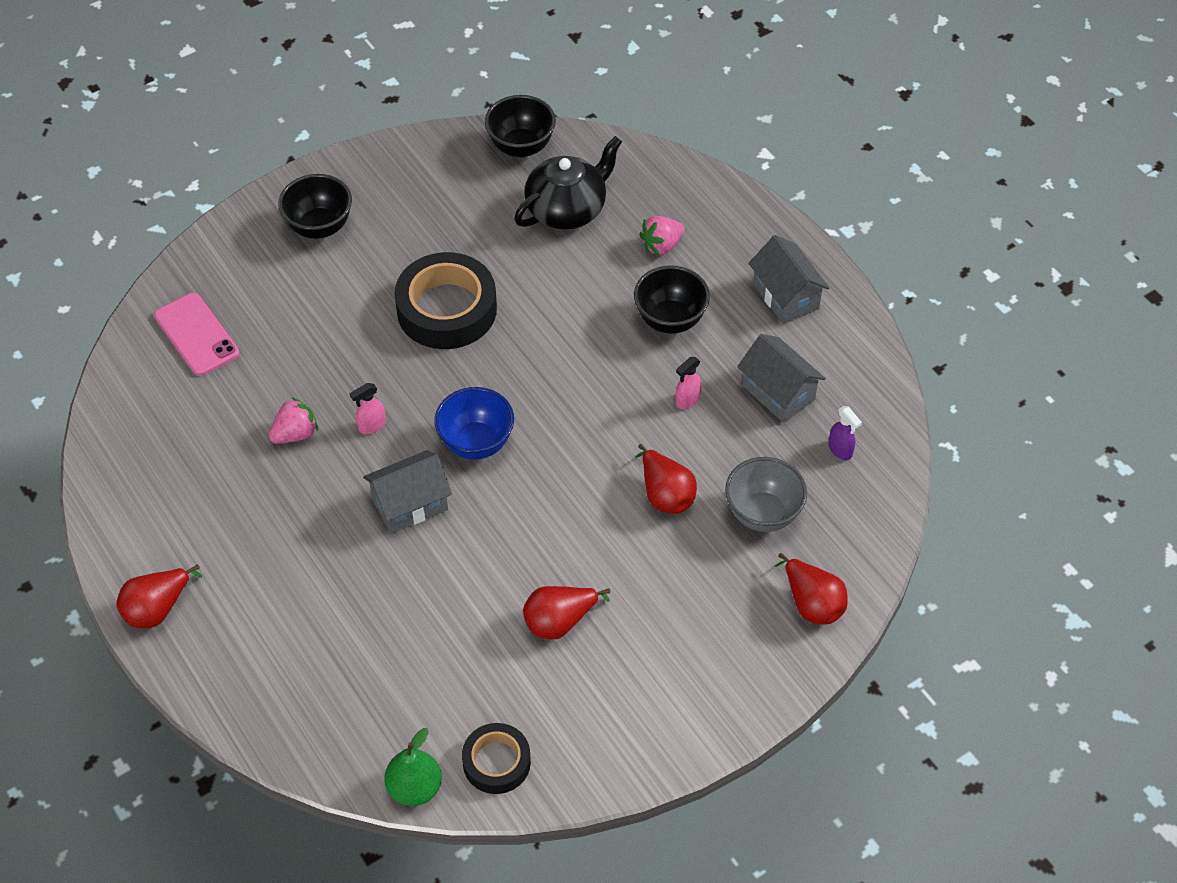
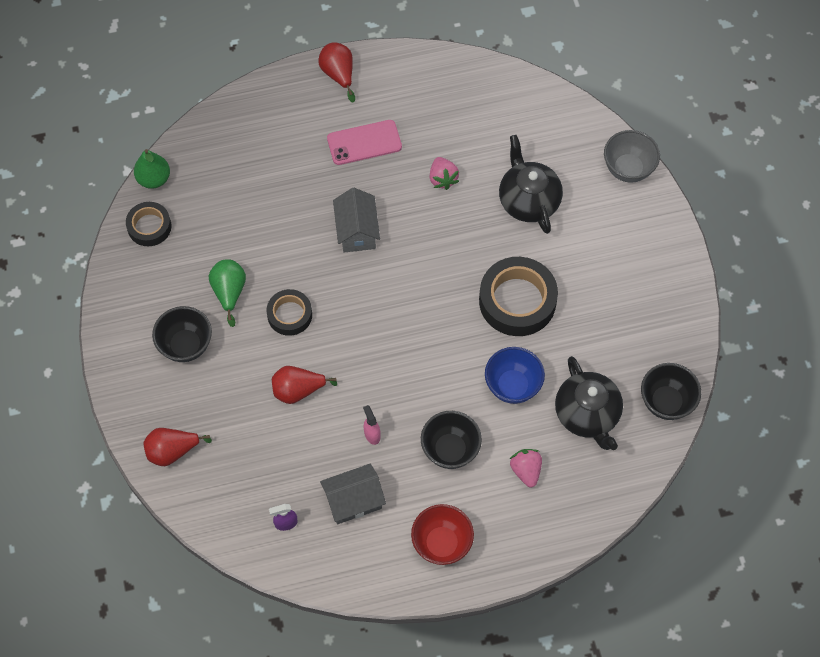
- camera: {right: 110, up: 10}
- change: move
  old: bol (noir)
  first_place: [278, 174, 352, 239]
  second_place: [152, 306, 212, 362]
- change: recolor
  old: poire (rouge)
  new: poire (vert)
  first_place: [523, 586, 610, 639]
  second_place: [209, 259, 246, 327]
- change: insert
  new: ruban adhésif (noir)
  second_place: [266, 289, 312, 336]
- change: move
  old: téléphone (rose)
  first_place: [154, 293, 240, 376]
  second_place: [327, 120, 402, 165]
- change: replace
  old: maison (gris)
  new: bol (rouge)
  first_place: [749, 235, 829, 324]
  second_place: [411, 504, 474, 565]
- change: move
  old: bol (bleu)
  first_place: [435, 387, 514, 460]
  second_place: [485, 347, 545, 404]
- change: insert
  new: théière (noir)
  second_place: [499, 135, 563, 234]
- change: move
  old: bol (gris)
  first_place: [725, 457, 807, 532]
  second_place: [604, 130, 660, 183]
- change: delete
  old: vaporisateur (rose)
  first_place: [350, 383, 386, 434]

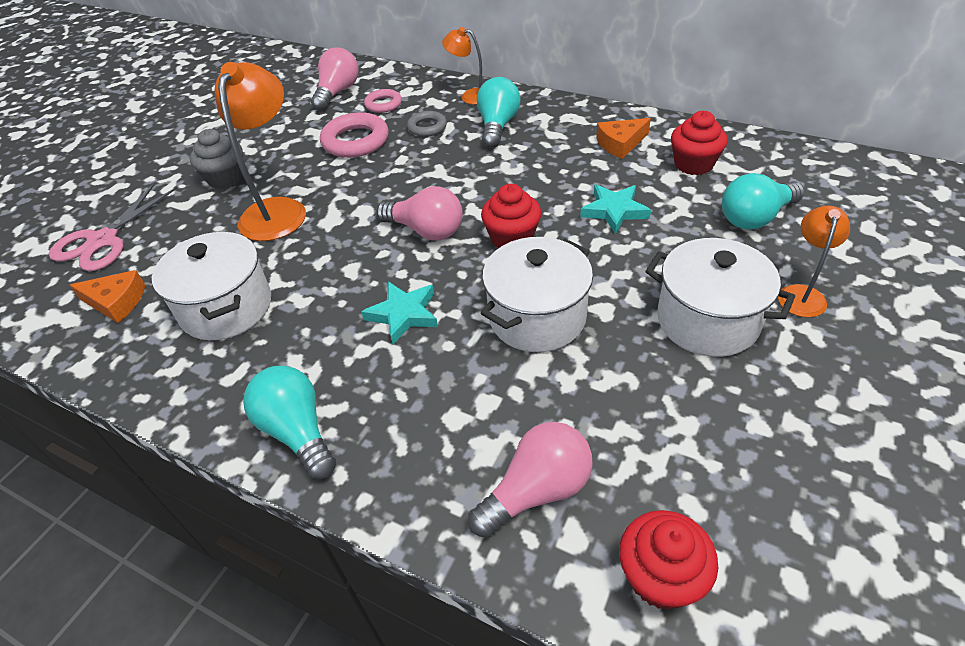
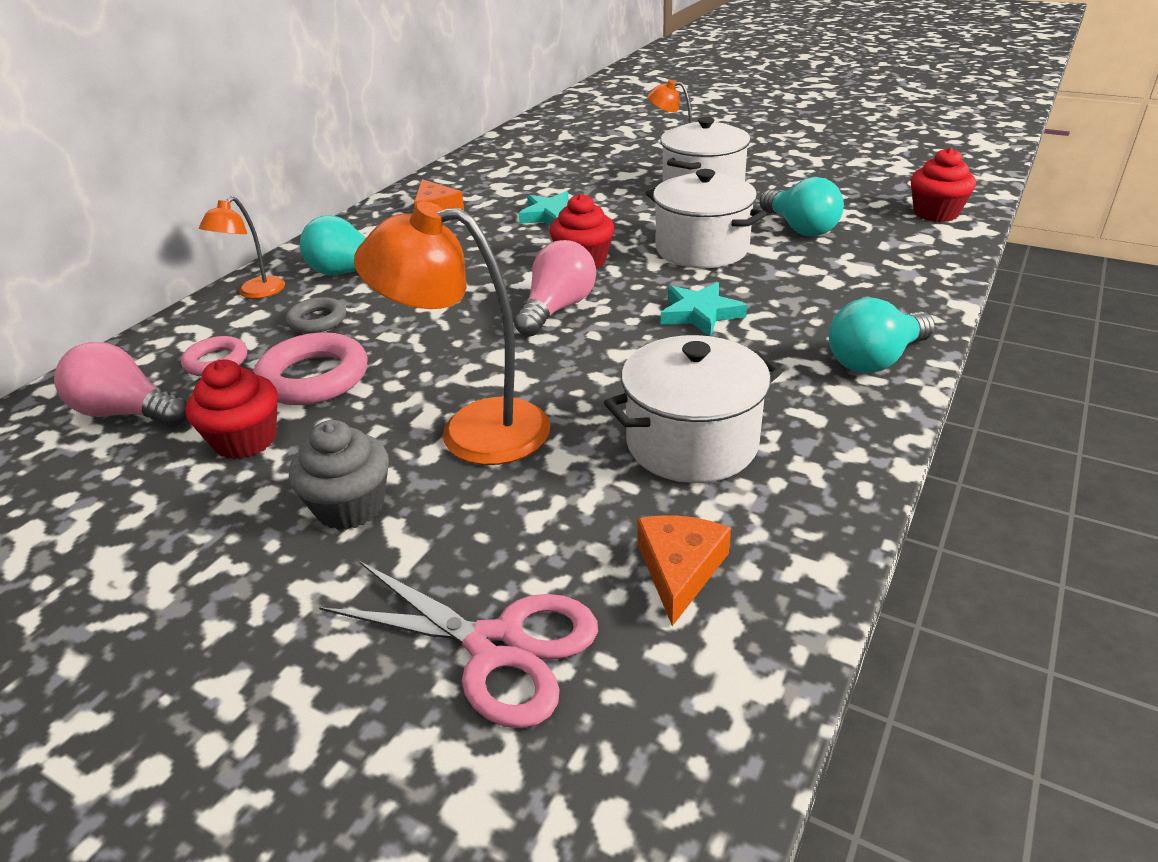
- camera: {right: -90, up: -10}
- change: move
  old: muffin (rouge)
  first_place: [671, 111, 728, 175]
  second_place: [185, 359, 278, 459]
- change: move
  old: ampoule (turquoise)
  first_place: [722, 173, 805, 229]
  second_place: [760, 177, 844, 236]
- change: delete
  old: ampoule (rose)
  first_place: [468, 422, 593, 538]

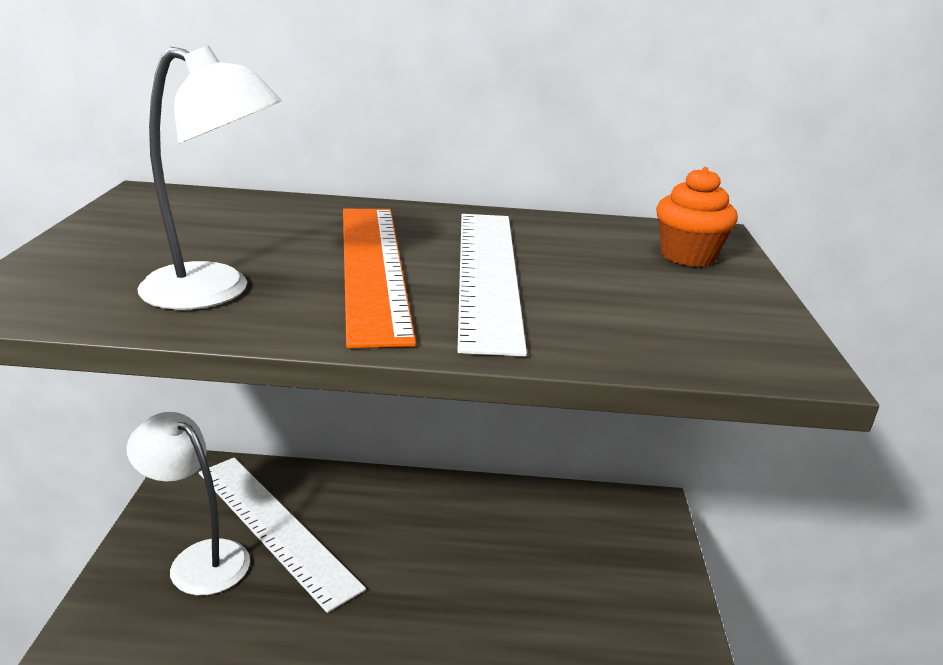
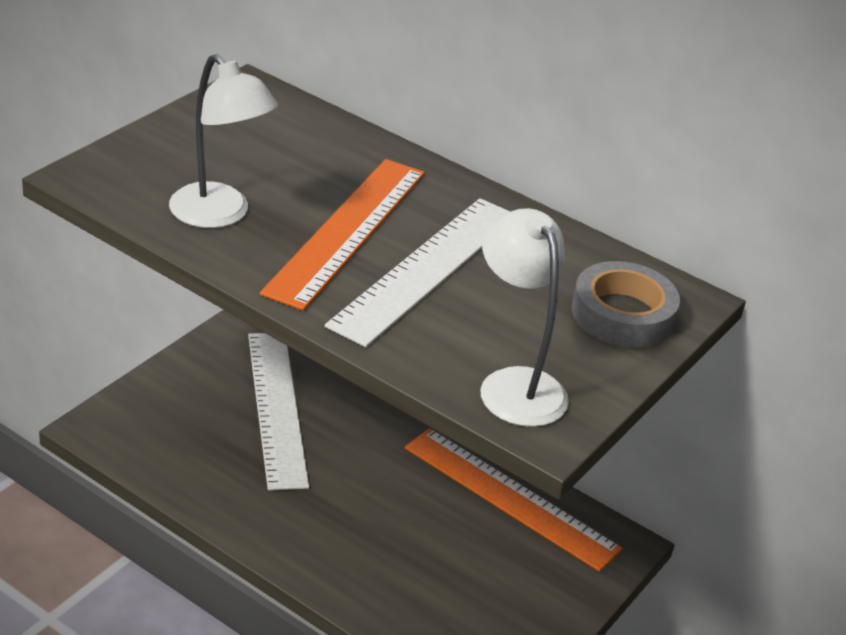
- camera: {right: 30, up: 10}
- change: insert
  new: règle (orange)
  second_place: [405, 428, 623, 572]
- change: move
  old: lampe (blanc)
  first_place: [127, 412, 250, 595]
  second_place: [480, 208, 569, 427]
- change: replace
  old: muffin (orange)
  new: ruban adhésif (gris)
  first_place: [656, 167, 738, 267]
  second_place: [572, 261, 680, 347]

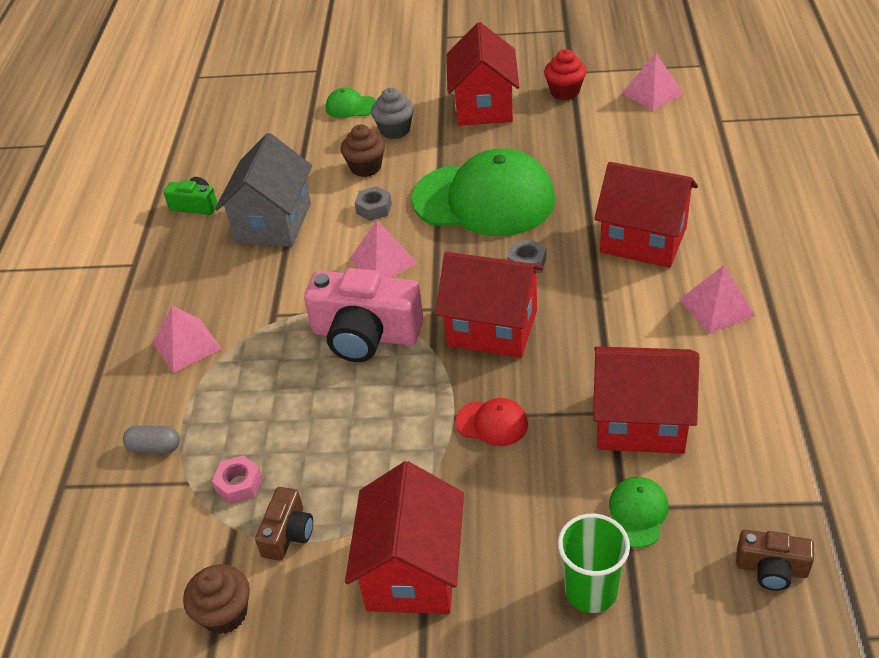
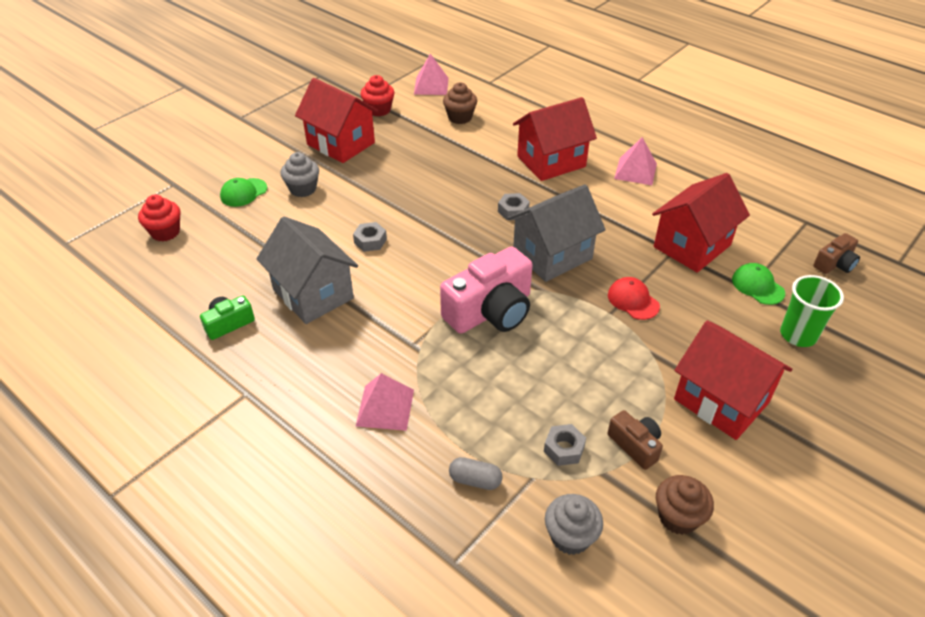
- camera: {right: -55, up: 0}
- change: insert
  new: muffin (rouge)
  second_place: [138, 195, 181, 242]
- change: move
  old: muffin (marron)
  first_place: [341, 124, 385, 177]
  second_place: [443, 83, 477, 124]
- change: rotate
  old: gélule (gris)
  first_place: [123, 425, 180, 454]
  second_place: [449, 457, 503, 490]
  degrees: 60
- change: recolor
  old: maison (rouge)
  new: maison (gris)
  first_place: [435, 252, 544, 358]
  second_place: [507, 184, 606, 282]
- change: recolor
  old: écrou (rose)
  new: écrou (gris)
  first_place: [212, 455, 262, 504]
  second_place: [544, 424, 586, 466]
- change: insert
  new: muffin (gris)
  second_place: [545, 494, 603, 555]
- change: rotate
  old: casquette (rouge)
  first_place: [455, 398, 528, 446]
  second_place: [608, 277, 660, 320]
  degrees: -90
- change: delete
  old: pyramide (rose)
  first_place: [350, 220, 417, 278]
- change: delete
  old: casquette (vert)
  first_place: [412, 148, 555, 236]

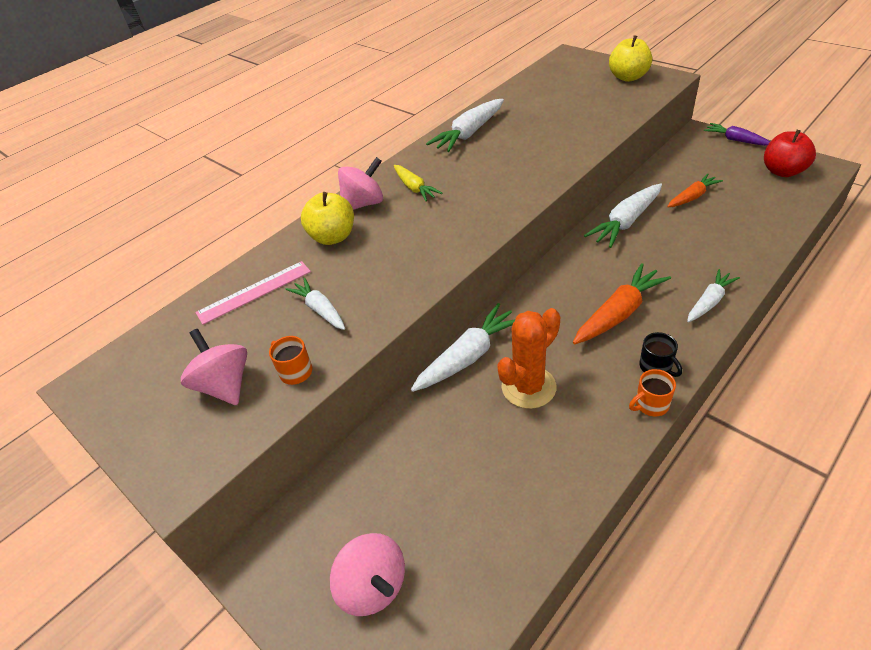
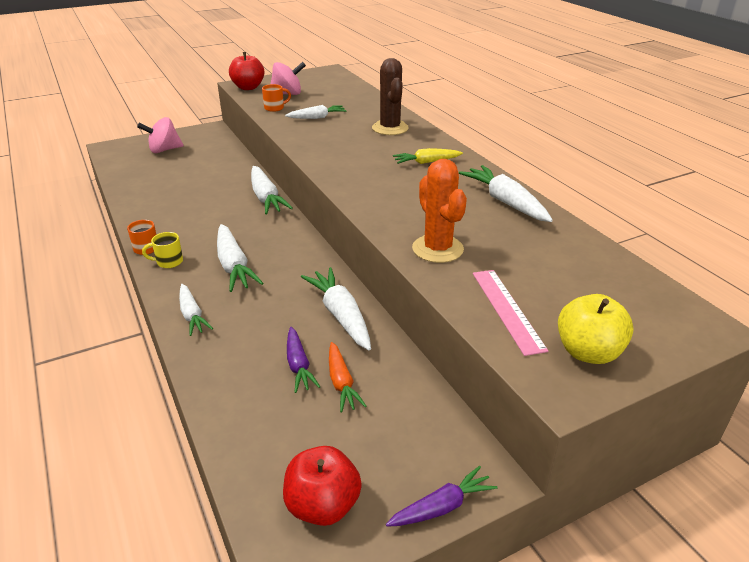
- camera: {right: 105, up: -10}
- change: recolor
  old: tasse (noir)
  new: tasse (jaune)
  first_place: [639, 332, 682, 377]
  second_place: [142, 232, 183, 268]
- change: recolor
  old: carotte (orange)
  new: carotte (blanc)
  first_place: [573, 263, 671, 344]
  second_place: [217, 224, 263, 292]
- change: insert
  new: pomme (rouge)
  second_place: [229, 52, 264, 90]
- change: insert
  new: carotte (violet)
  second_place: [287, 327, 320, 393]
- change: replace
  old: pomme (jaune)
  new: cactus (marron)
  first_place: [301, 192, 354, 245]
  second_place: [372, 58, 409, 135]
- change: move
  old: cactus (orange)
  first_place: [497, 308, 560, 409]
  second_place: [412, 159, 467, 263]
- change: move
  old: règle (rose)
  first_place: [195, 261, 311, 325]
  second_place: [473, 270, 548, 356]
- change: delete
  old: toupie (rose)
  first_place: [338, 157, 383, 210]

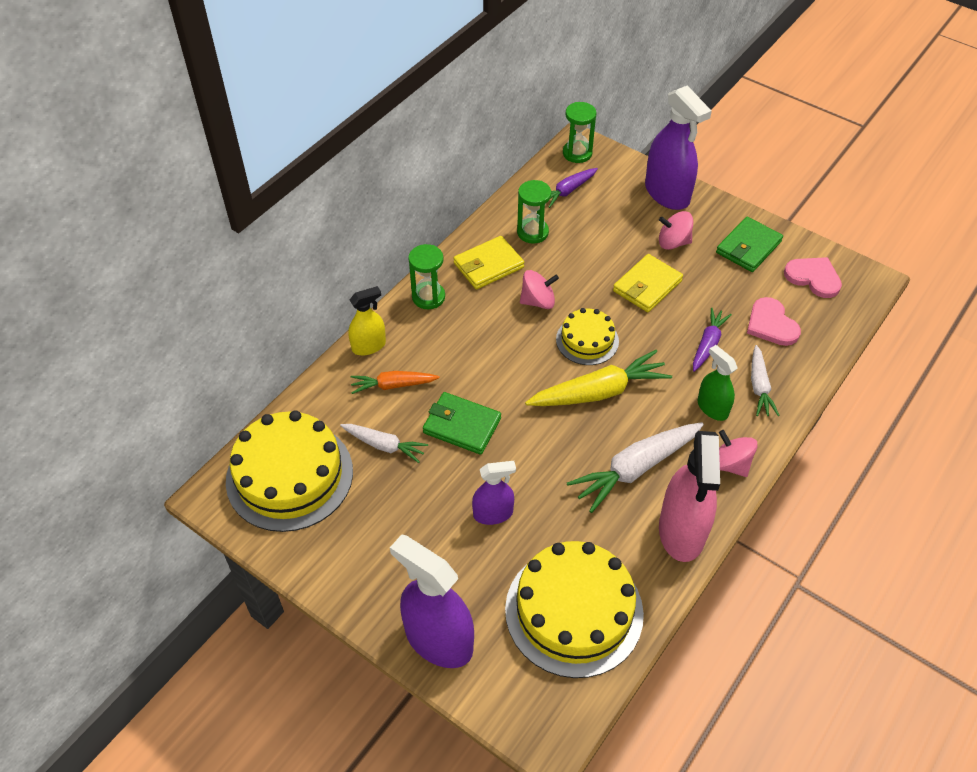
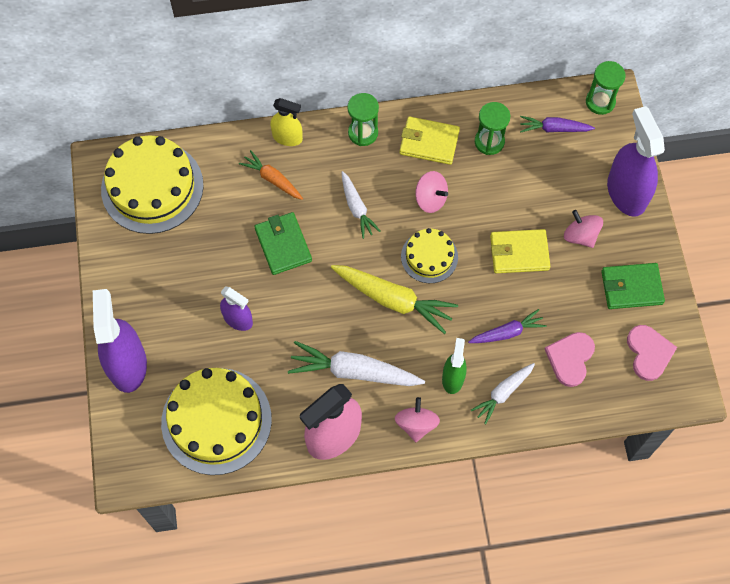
- camera: {right: 45, up: 15}
- change: move
  old: carotte (blanc)
  first_place: [340, 424, 428, 463]
  second_place: [342, 171, 381, 239]
- change: rotate
  old: vaporisateur (violet)
  first_place: [645, 85, 712, 210]
  second_place: [607, 106, 665, 217]
  degrees: 150

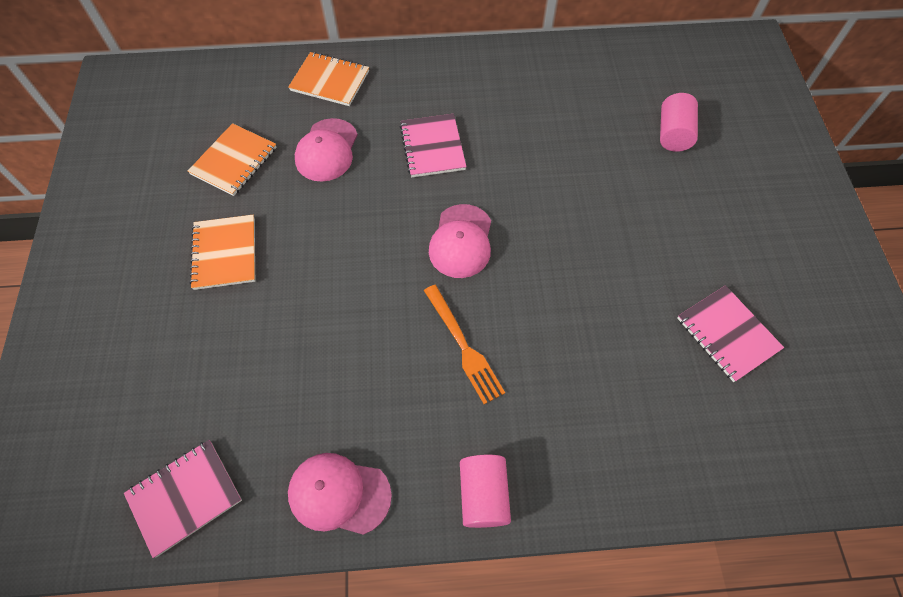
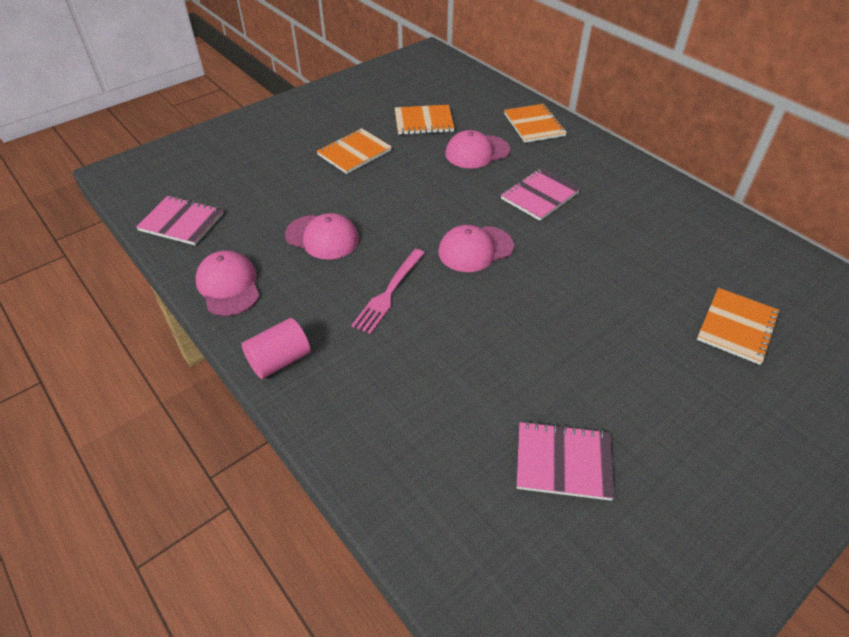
- camera: {right: 55, up: -15}
- change: insert
  new: casquette (rose)
  second_place: [285, 213, 359, 260]
- change: recolor
  old: fourchette (orange)
  new: fourchette (rose)
  first_place: [424, 285, 505, 404]
  second_place: [352, 249, 425, 334]
- change: rotate
  old: carnet (rose)
  first_place: [677, 285, 784, 382]
  second_place: [517, 421, 614, 501]
  degrees: 75
- change: replace
  old: cylindre (rose)
  new: carnet (orange)
  first_place: [660, 93, 698, 152]
  second_place: [697, 288, 780, 365]

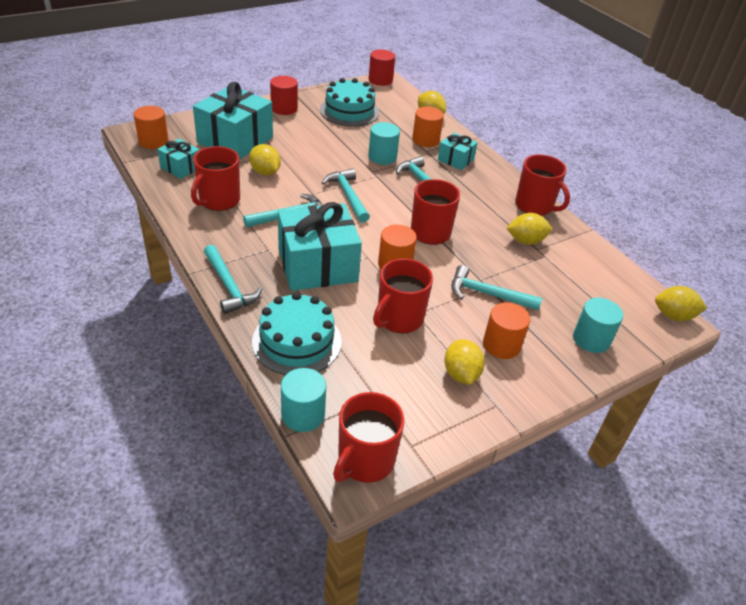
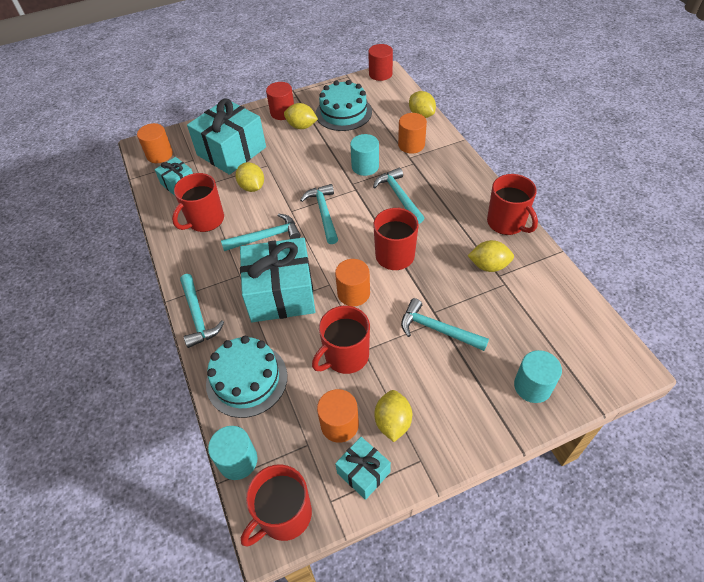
- camera: {right: 15, up: 10}
- change: move
  old: citron (jaune)
  first_place: [655, 286, 707, 321]
  second_place: [284, 103, 318, 129]
- change: move
  old: cylindre (orange)
  first_place: [483, 302, 530, 359]
  second_place: [317, 389, 359, 443]
- change: move
  old: cadeau (turquoise)
  first_place: [438, 133, 478, 170]
  second_place: [335, 437, 391, 500]

